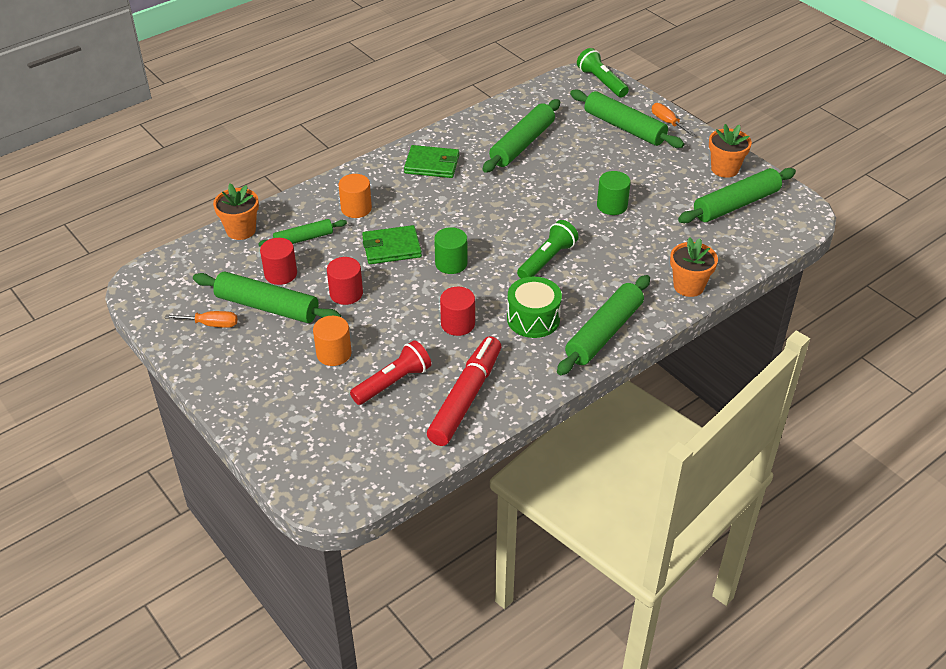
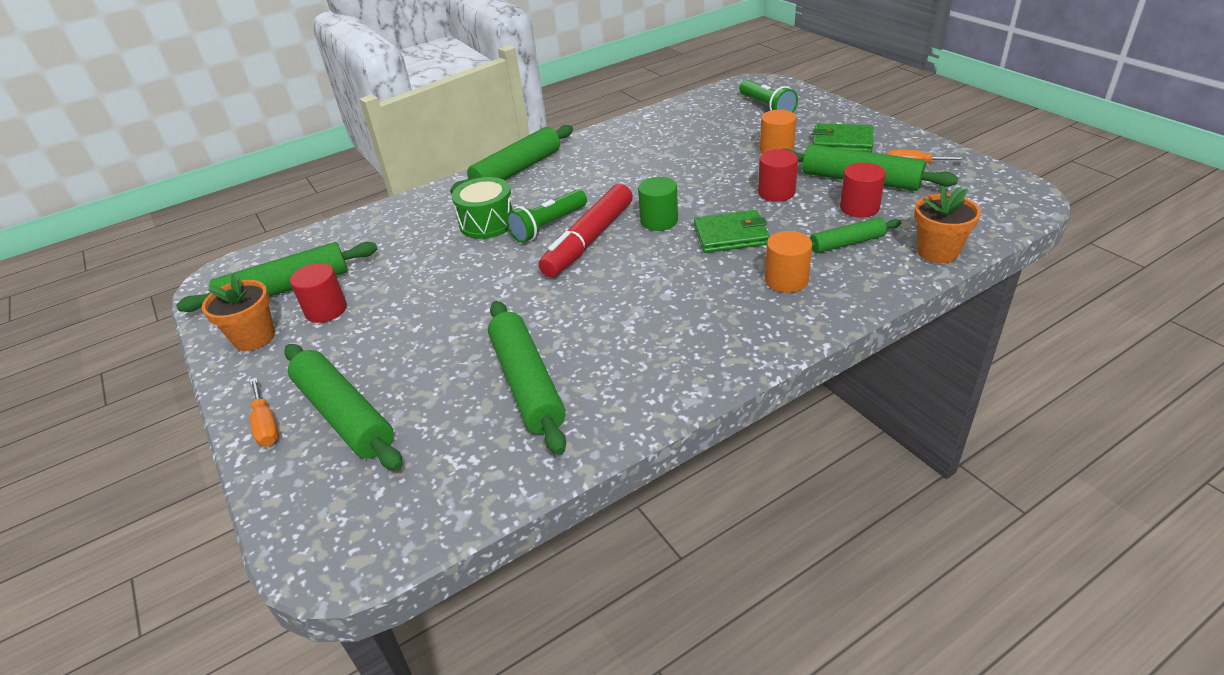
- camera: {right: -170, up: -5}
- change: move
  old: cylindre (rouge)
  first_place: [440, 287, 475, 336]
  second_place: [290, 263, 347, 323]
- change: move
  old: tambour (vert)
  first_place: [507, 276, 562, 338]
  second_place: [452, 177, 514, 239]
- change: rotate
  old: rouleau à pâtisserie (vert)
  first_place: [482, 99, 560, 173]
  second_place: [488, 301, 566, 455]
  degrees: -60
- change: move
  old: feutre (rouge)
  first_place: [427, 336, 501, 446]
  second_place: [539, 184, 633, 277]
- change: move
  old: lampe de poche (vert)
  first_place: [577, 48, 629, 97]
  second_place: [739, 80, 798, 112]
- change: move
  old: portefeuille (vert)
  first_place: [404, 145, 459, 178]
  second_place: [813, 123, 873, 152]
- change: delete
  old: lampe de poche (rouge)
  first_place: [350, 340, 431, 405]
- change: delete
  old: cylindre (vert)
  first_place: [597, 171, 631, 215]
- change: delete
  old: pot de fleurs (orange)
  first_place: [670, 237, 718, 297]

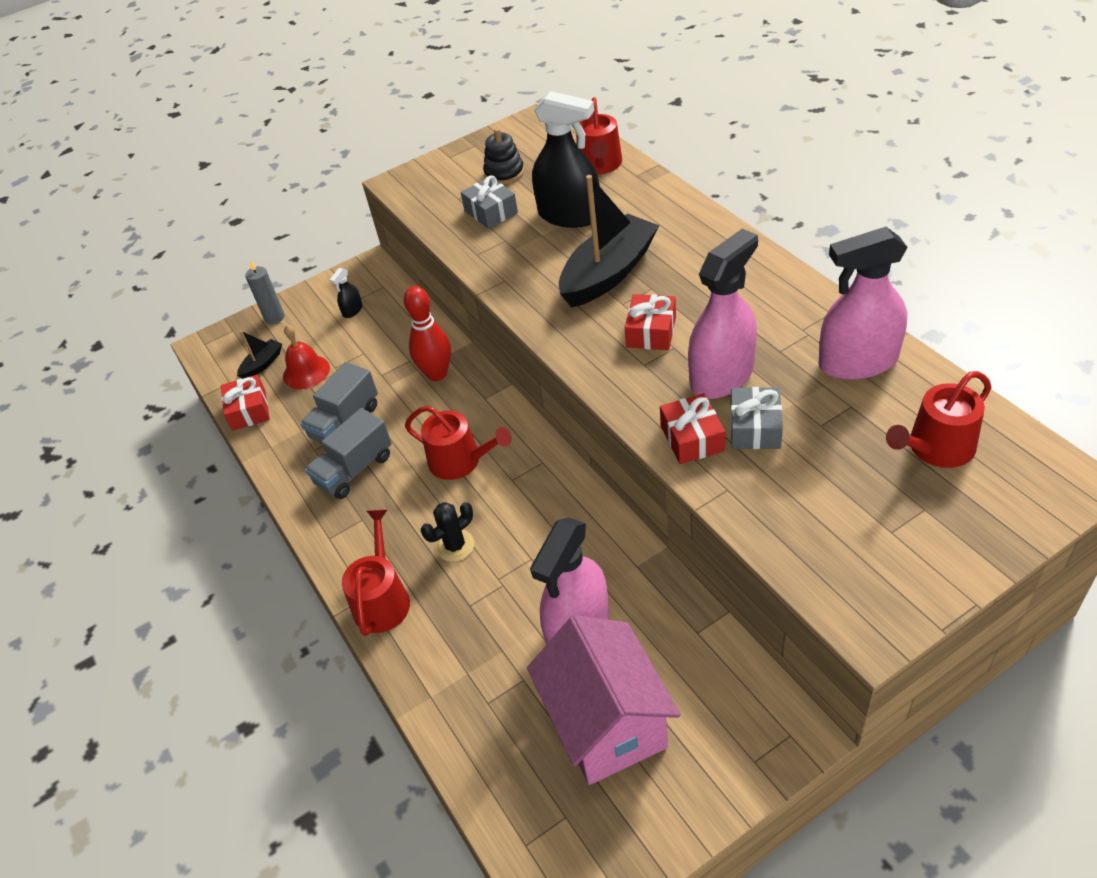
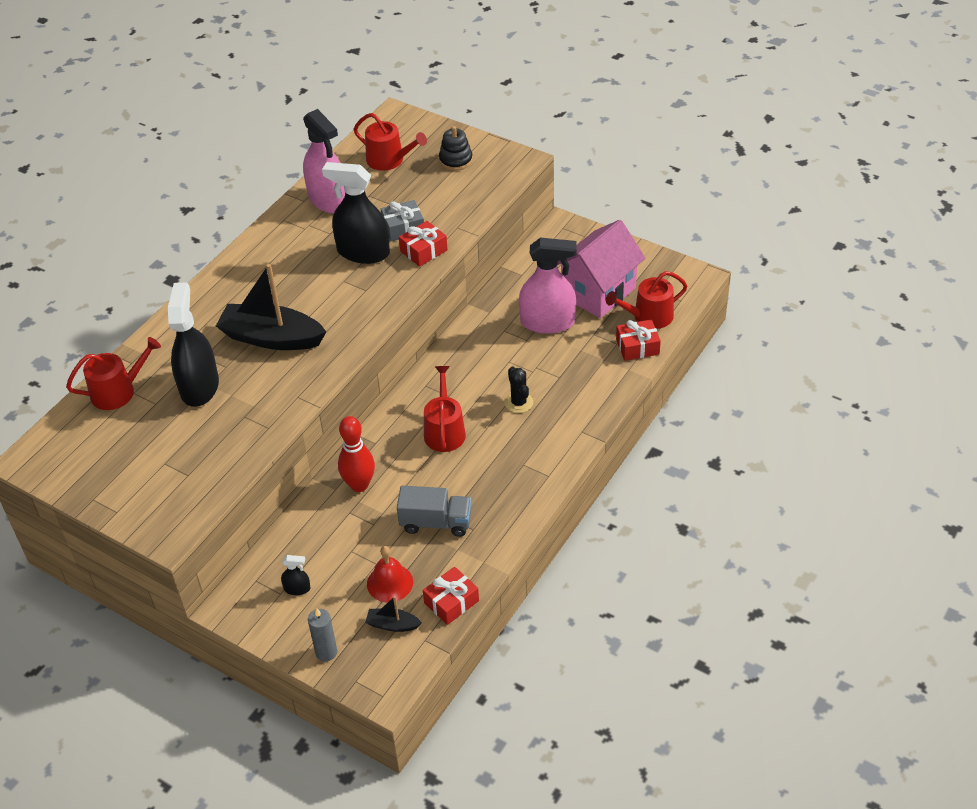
- camera: {right: -120, up: 0}
- change: recolor
  old: vaporisateur (rose)
  new: vaporisateur (noir)
  first_place: [688, 229, 758, 399]
  second_place: [322, 162, 390, 264]
- change: move
  old: jouet à empiler (noir)
  first_place: [483, 128, 524, 184]
  second_place: [439, 126, 473, 171]
- change: rotate
  old: cactus (noir)
  first_place: [421, 502, 474, 562]
  second_place: [505, 366, 533, 413]
  degrees: 45
- change: move
  old: arrosoir (rouge)
  first_place: [342, 510, 410, 636]
  second_place: [606, 271, 688, 329]
- change: move
  old: cadeau (rouge)
  first_place: [625, 294, 676, 350]
  second_place: [616, 319, 661, 361]
- change: delete
  old: camion (gris)
  first_place: [305, 408, 392, 499]
- change: delete
  old: cadeau (gris)
  first_place: [461, 175, 518, 229]

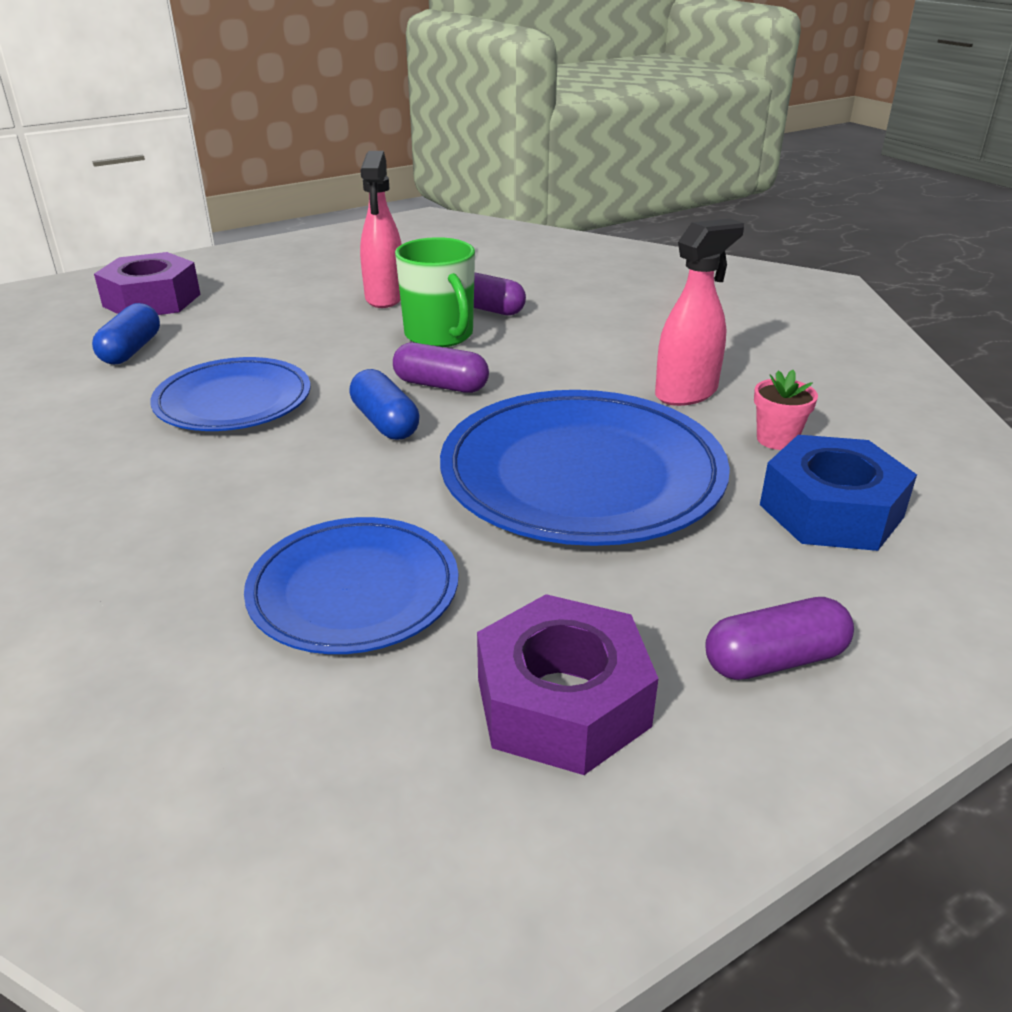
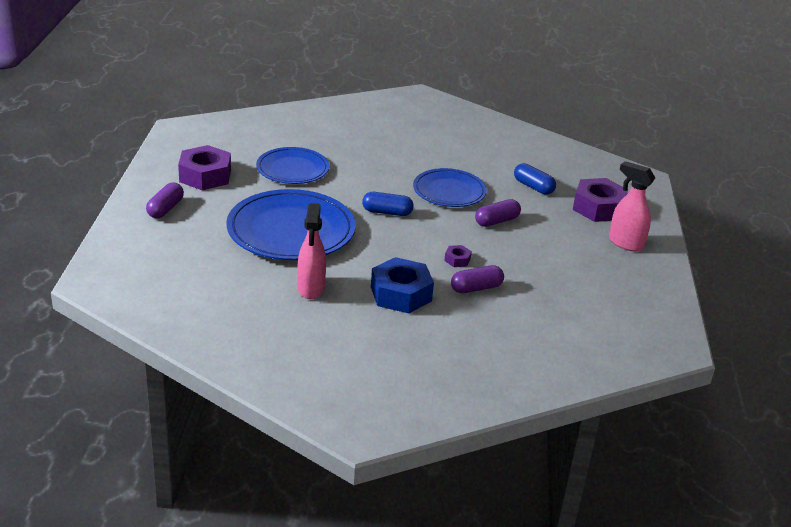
- camera: {right: 125, up: 0}
- change: move
  old: écrou (bleu)
  first_place: [760, 435, 917, 551]
  second_place: [371, 257, 434, 313]
- change: replace
  old: tasse (vert)
  new: écrou (violet)
  first_place: [395, 237, 475, 347]
  second_place: [444, 245, 472, 267]
- change: move
  old: gélule (violet)
  first_place: [393, 343, 489, 393]
  second_place: [475, 199, 521, 227]
- change: move
  old: vaporisateur (rose)
  first_place: [360, 151, 402, 308]
  second_place: [609, 161, 655, 252]
- change: delete
  old: pot de fleurs (rose)
  first_place: [754, 370, 818, 450]

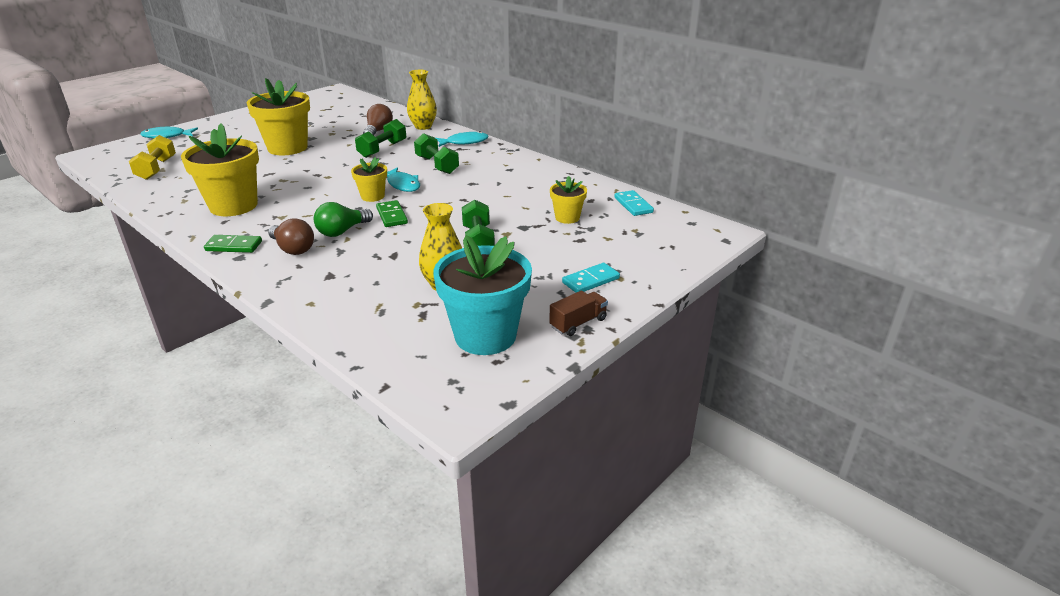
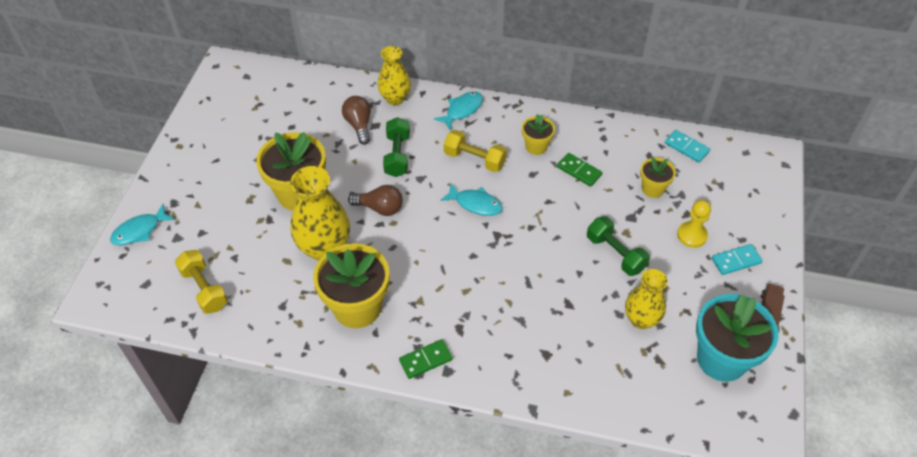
- camera: {right: -30, up: 20}
- change: insert
  new: vase (jaune)
  second_place: [290, 166, 350, 261]
- change: move
  old: ampoule (marron)
  first_place: [268, 218, 314, 255]
  second_place: [348, 185, 403, 216]
- change: recolor
  old: haltère (vert)
  new: haltère (jaune)
  first_place: [414, 133, 459, 174]
  second_place: [444, 130, 507, 172]
- change: move
  old: pot de fleurs (jaune)
  first_place: [351, 157, 387, 202]
  second_place: [522, 114, 555, 155]
- change: move
  old: domino (vert)
  first_place: [376, 200, 408, 227]
  second_place: [557, 153, 602, 187]
- change: insert
  new: pion (jaune)
  second_place: [677, 200, 711, 248]
- change: rotate
  old: domino (turquoise)
  first_place: [562, 263, 620, 293]
  second_place: [712, 244, 763, 275]
  degrees: 45
- change: delete
  old: ampoule (vert)
  first_place: [314, 202, 373, 237]

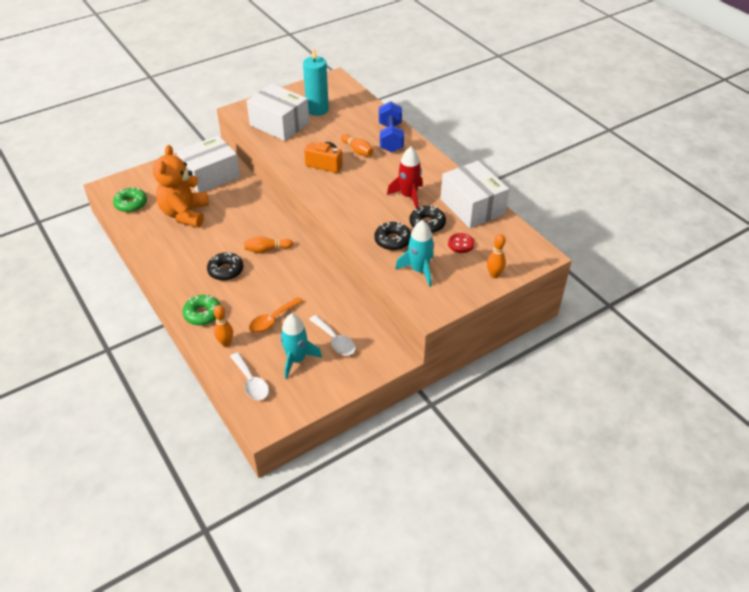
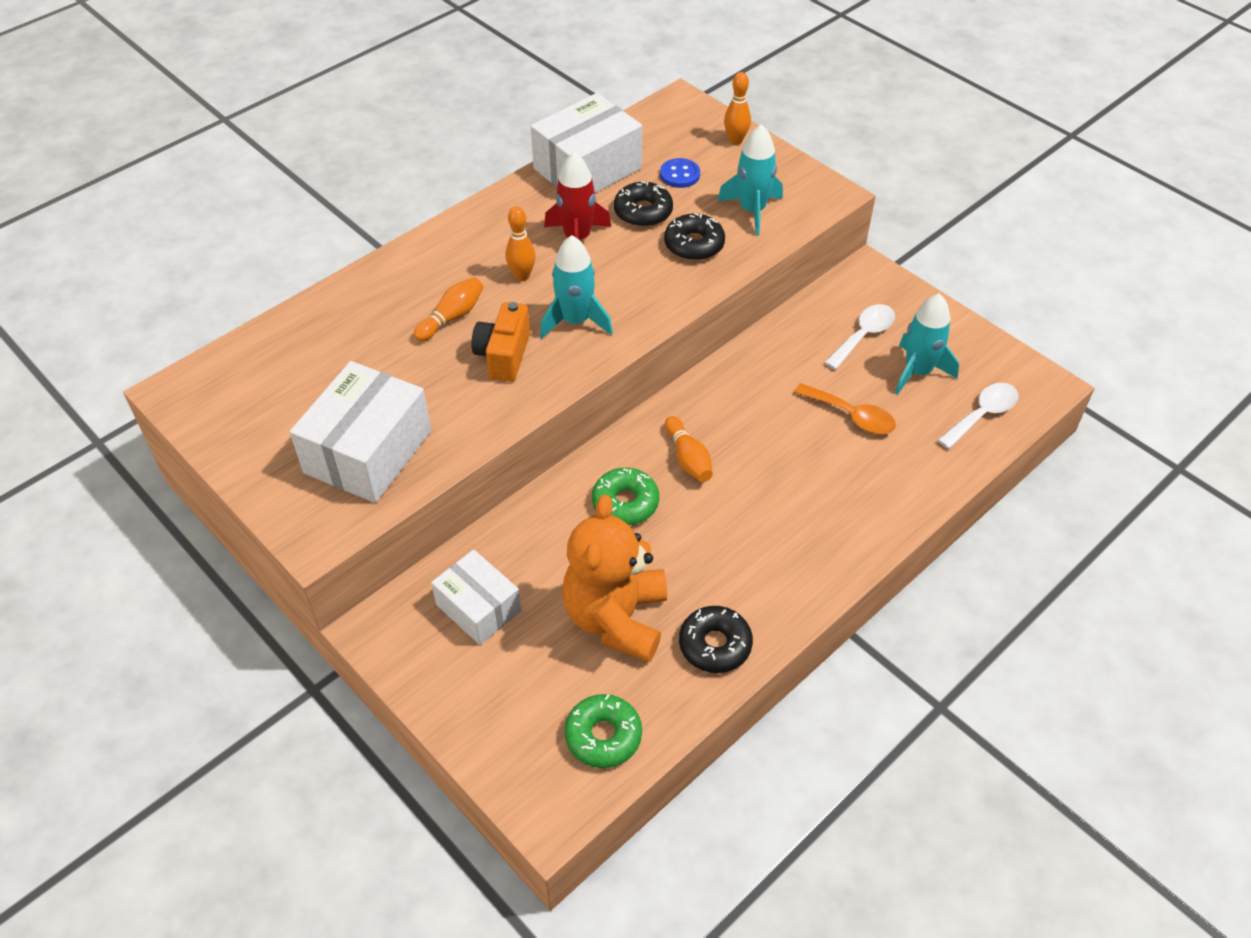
- camera: {right: -100, up: 5}
- change: resize
  old: boîte (blanc)
  first_place: [176, 135, 240, 193]
  second_place: [431, 549, 521, 645]
  factor: 0.63
- change: move
  old: quille (orange)
  first_place: [214, 305, 233, 347]
  second_place: [506, 206, 536, 281]
- change: insert
  new: fusée (turquoise)
  second_place: [540, 235, 613, 338]
- change: rotate
  old: ours en peluche (orange)
  first_place: [153, 145, 209, 227]
  second_place: [562, 494, 667, 662]
  degrees: 105
- change: move
  old: beignet (vert)
  first_place: [183, 294, 220, 325]
  second_place: [592, 468, 659, 525]
- change: recolor
  old: bouton (rouge)
  new: bouton (bleu)
  first_place: [448, 233, 474, 253]
  second_place: [660, 158, 700, 188]
- change: move
  old: beignet (noir)
  first_place: [207, 252, 243, 281]
  second_place: [679, 606, 753, 673]
- change: delete
  old: bougie (turquoise)
  first_place: [303, 48, 329, 116]
- change: delete
  old: haltère (bleu)
  first_place: [379, 101, 404, 153]

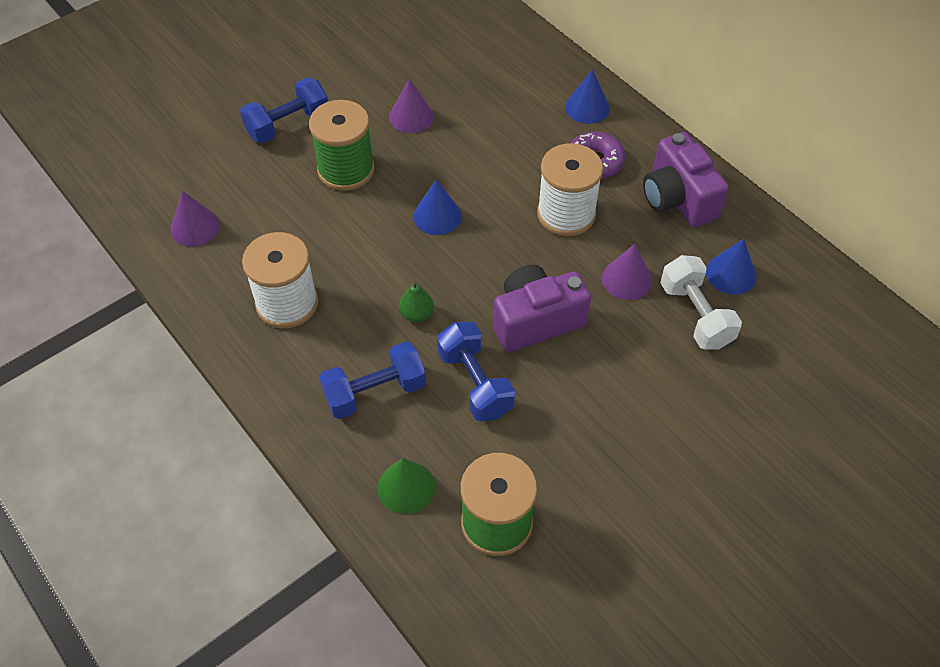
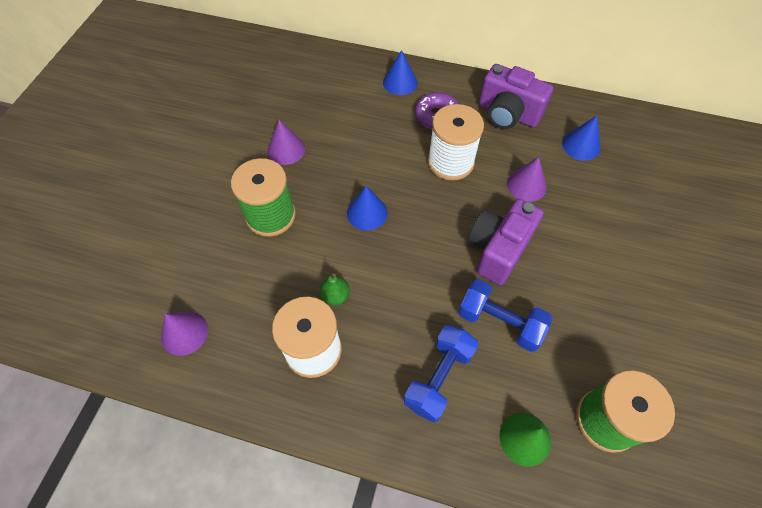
- camera: {right: -35, up: 5}
- change: move
  old: poire (vert)
  first_place: [399, 281, 434, 323]
  second_place: [320, 274, 350, 305]
- change: delete
  old: haltère (bleu)
  first_place: [240, 77, 328, 143]
- change: delete
  old: haltère (blanc)
  first_place: [660, 255, 742, 350]

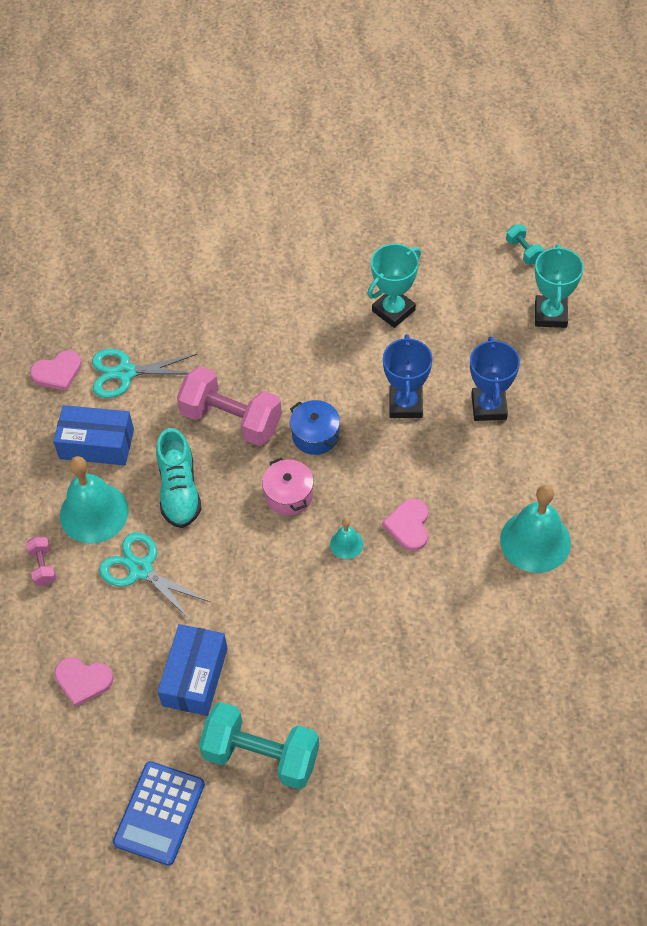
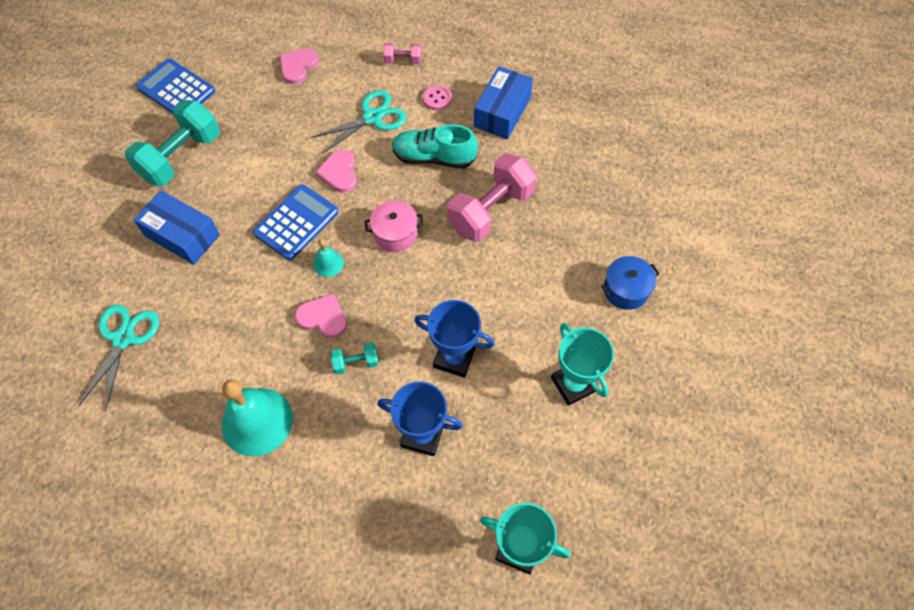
- camera: {right: 105, up: 5}
- change: move
  old: ciseaux (turquoise)
  first_place: [92, 349, 197, 398]
  second_place: [78, 304, 159, 411]
- change: move
  old: boîte (bleu)
  first_place: [158, 624, 228, 716]
  second_place: [134, 190, 220, 265]
- change: insert
  new: calculatrice (bleu)
  second_place: [253, 184, 338, 260]
- change: move
  old: cœur (rose)
  first_place: [30, 350, 82, 391]
  second_place: [316, 150, 357, 193]
- change: move
  old: haltère (turquoise)
  first_place: [506, 224, 544, 264]
  second_place: [330, 342, 379, 374]
- change: replace
  old: cloche (turquoise)
  new: bouton (rose)
  first_place: [60, 456, 129, 544]
  second_place: [423, 85, 452, 110]
- change: move
  old: marmite (bleu)
  first_place: [290, 400, 340, 455]
  second_place: [601, 256, 659, 310]

